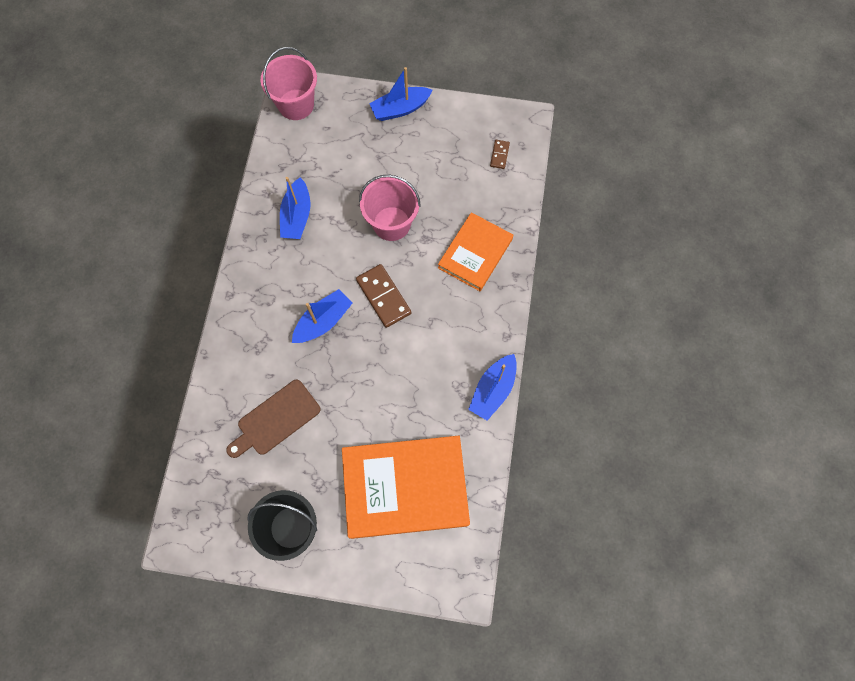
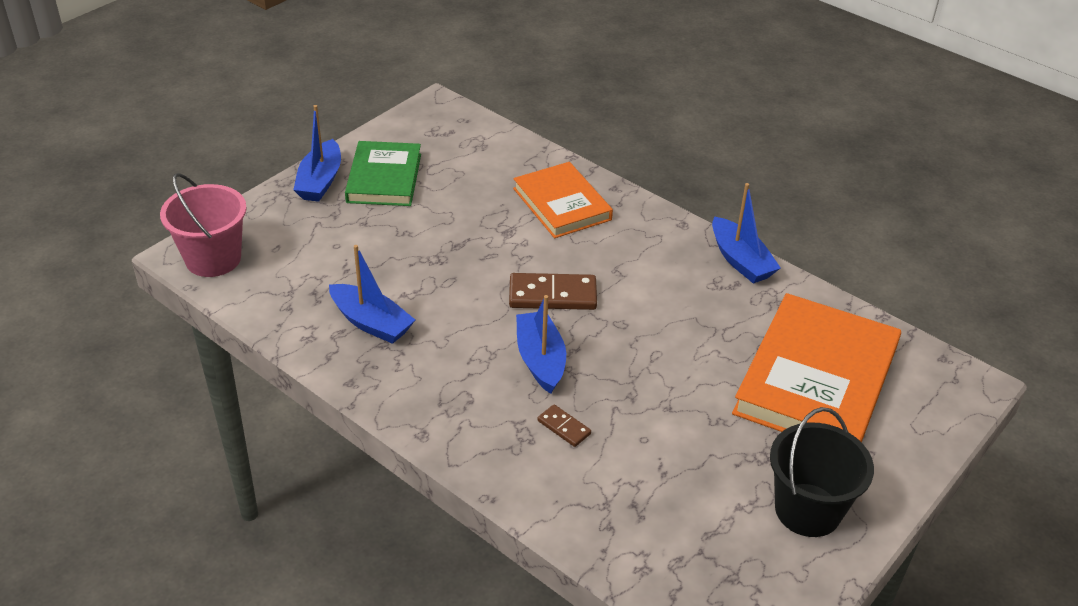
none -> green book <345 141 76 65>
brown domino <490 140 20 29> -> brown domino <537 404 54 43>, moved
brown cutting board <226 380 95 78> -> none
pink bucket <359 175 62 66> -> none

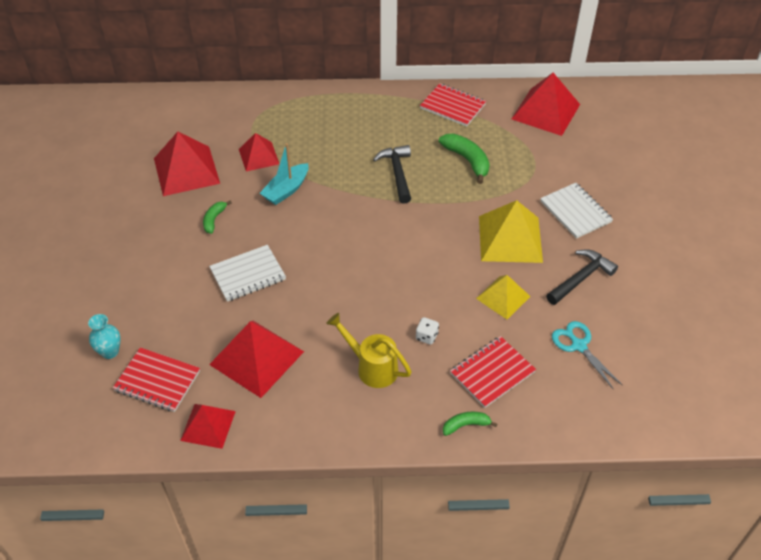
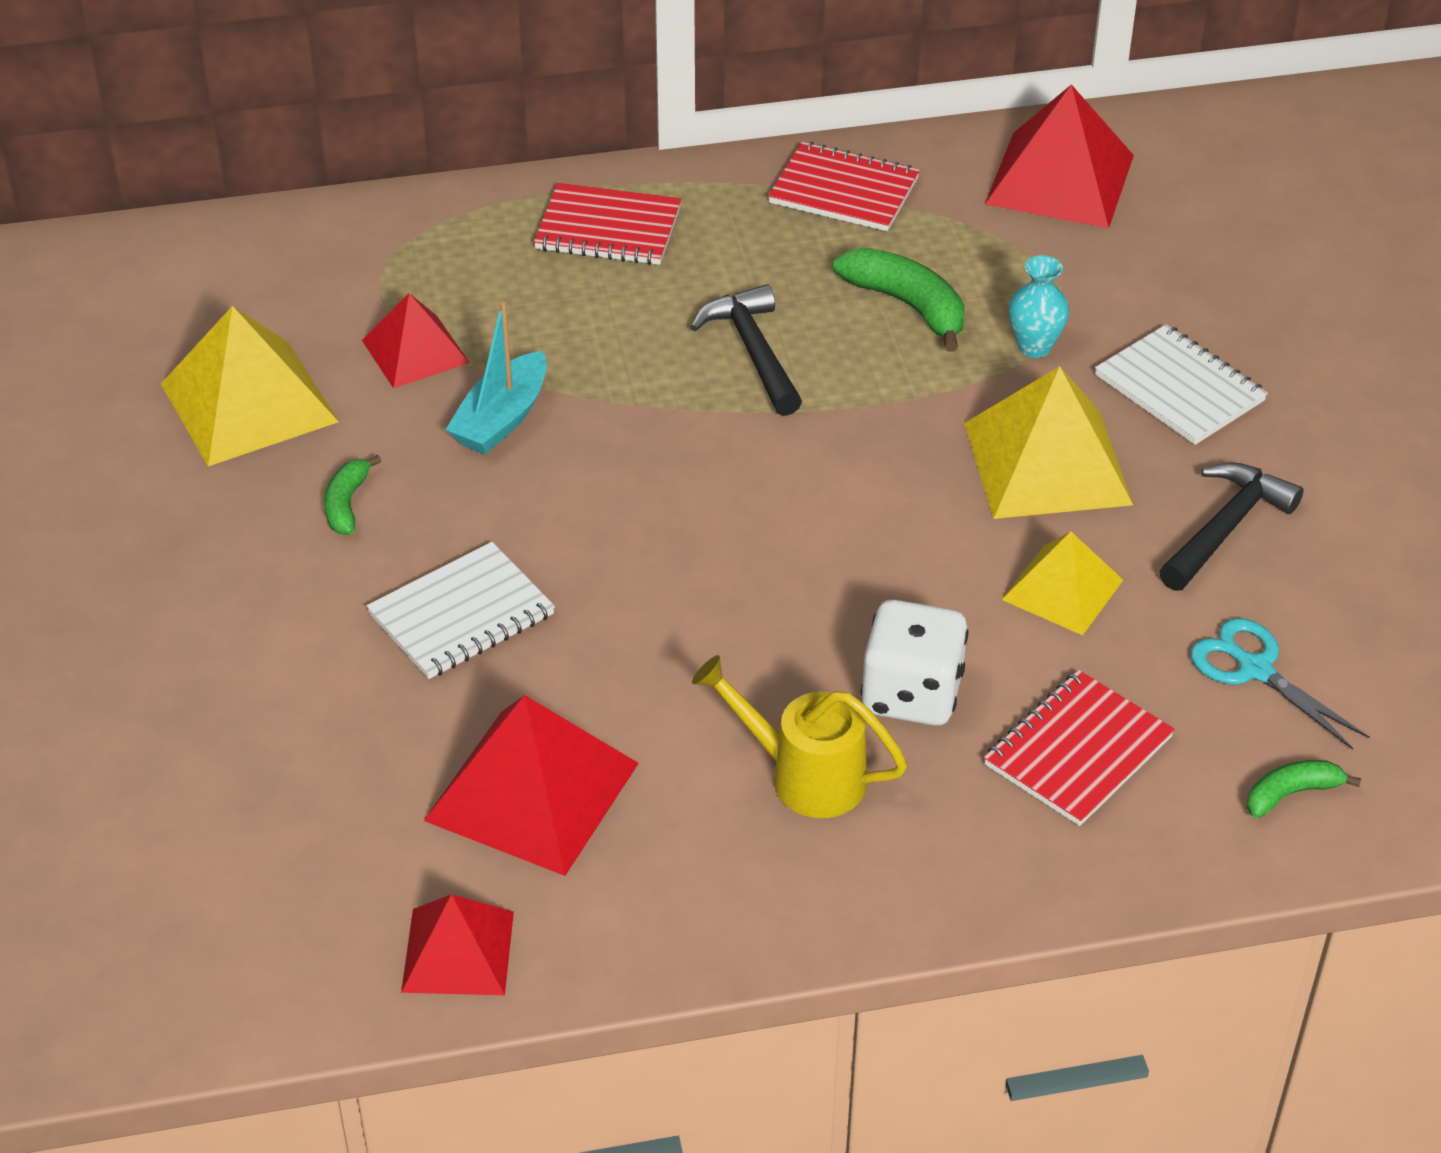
red pyramid <154 132 66 64> -> yellow pyramid <161 306 178 160>
red notebook <113 347 87 65> -> red notebook <534 183 147 82>, moved
white dice <416 317 23 28> -> white dice <860 600 108 126>, x2.07
turquoise vase <88 314 33 45> -> turquoise vase <1009 255 60 103>, moved
green banana <443 412 54 24> -> green banana <1247 760 114 58>, moved

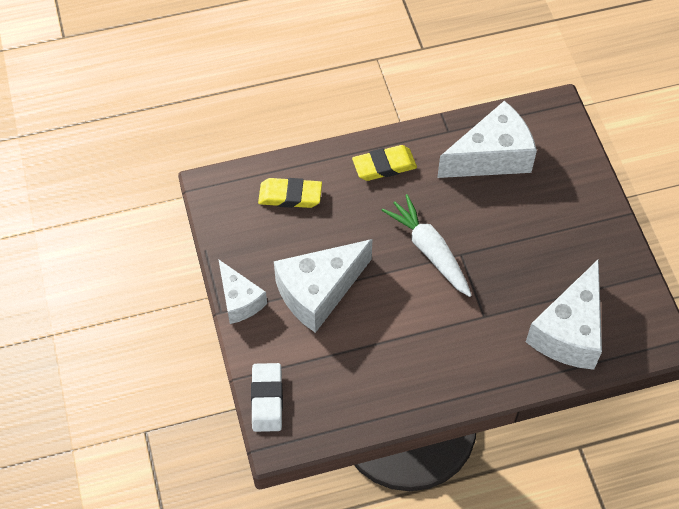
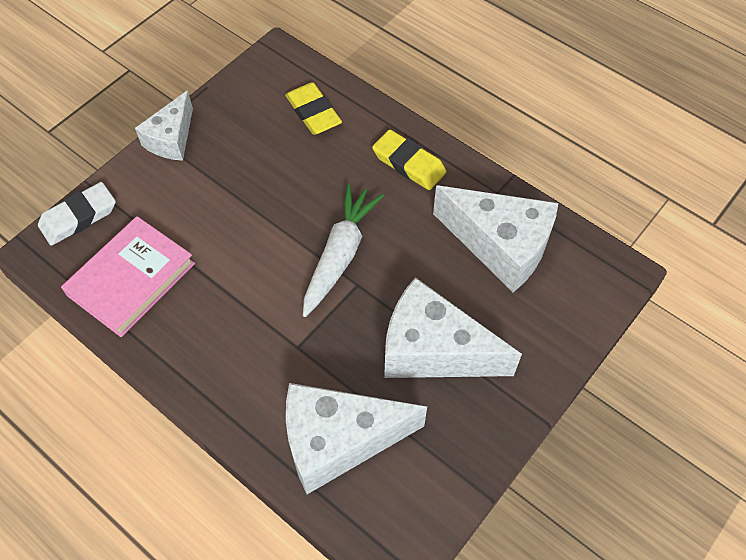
none -> pink book <61 216 134 121>
white cheese <274 239 99 94> -> white cheese <384 277 138 101>, moved

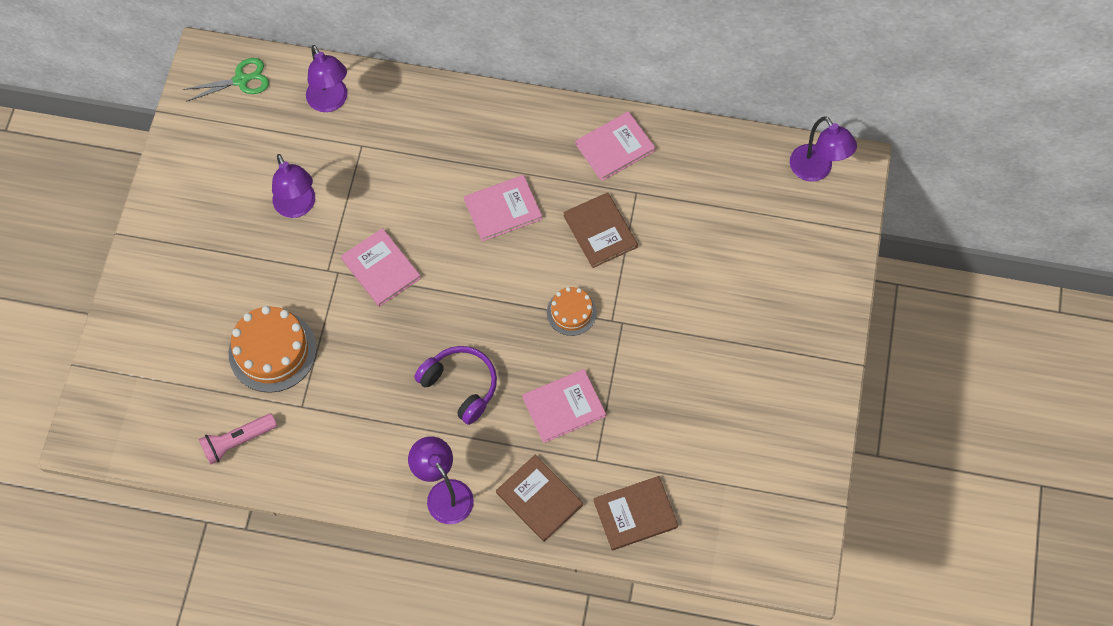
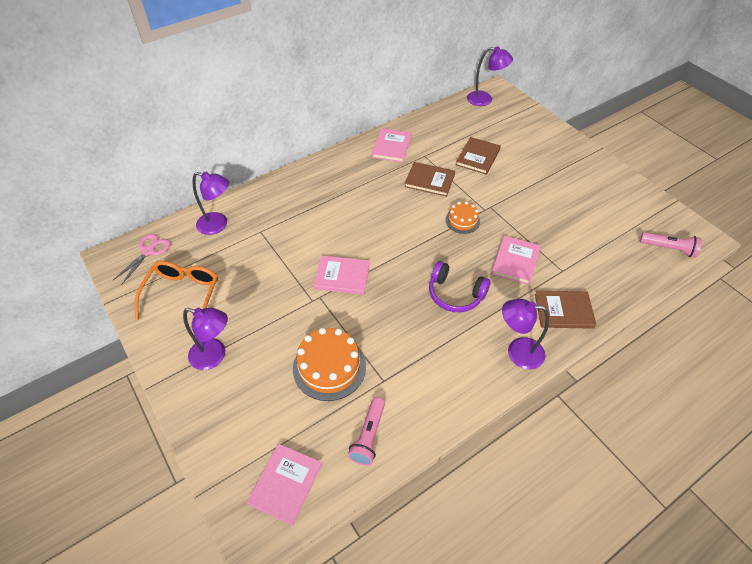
green scissors <183 58 86 44> -> pink scissors <113 234 57 51>
none -> orange glasses <135 261 83 59>
purple lamp <272 154 43 64> -> purple lamp <183 307 45 63>, moved
pink book <464 175 78 67> -> pink book <246 444 76 82>, moved
purple headphones <414 346 83 79> -> purple headphones <429 261 62 51>, 150 degrees counterclockwise
brown book <593 476 85 74> -> brown book <456 137 45 38>, moved
none -> pink flashlight <640 232 62 25>

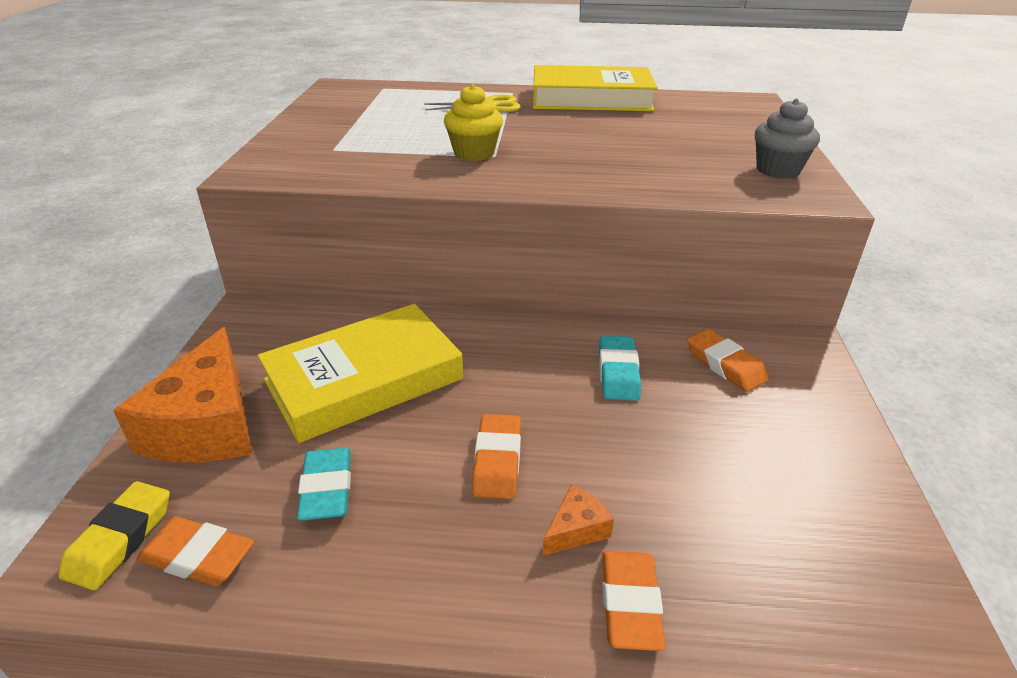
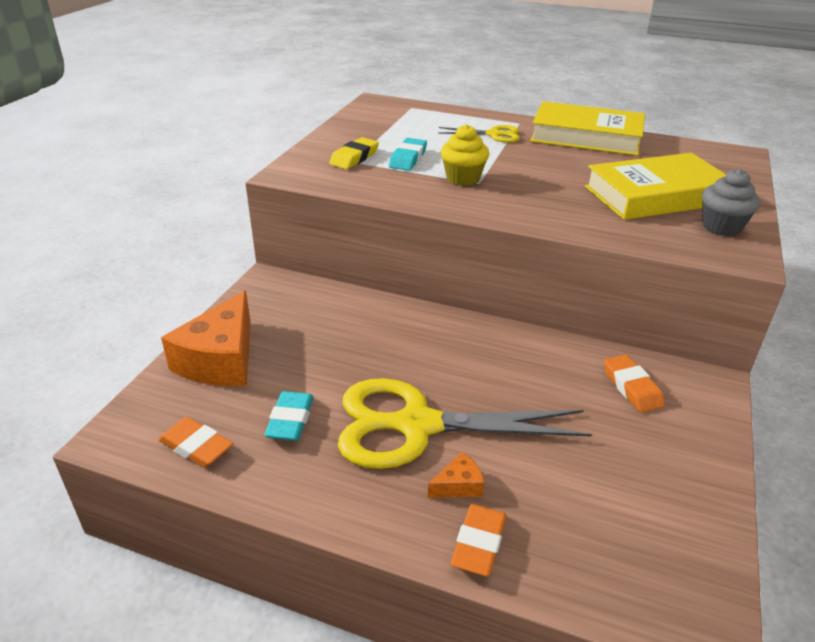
yellow eraser <59 481 111 109> -> yellow eraser <329 137 50 32>, moved
orange eraser <472 414 49 85> -> yellow scissors <338 378 254 91>
turquoise eraser <599 336 42 65> -> turquoise eraser <389 138 38 33>, moved
yellow book <257 304 206 139> -> yellow book <585 153 141 67>, moved

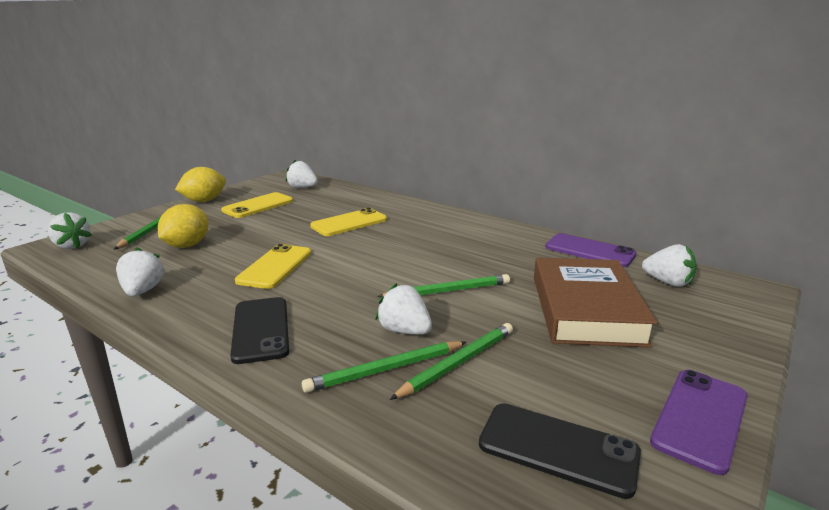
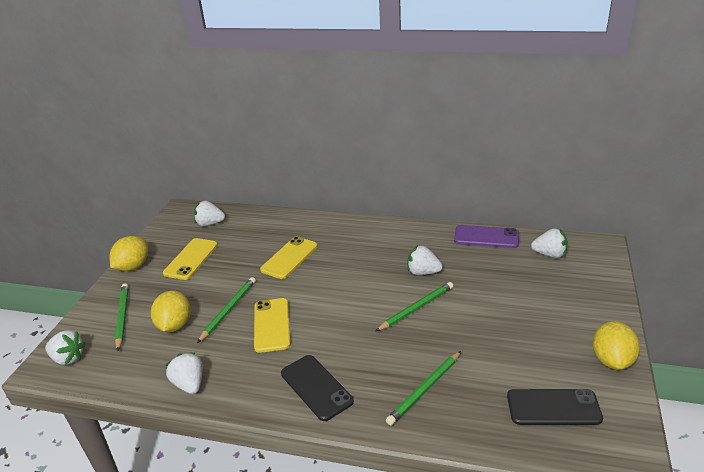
green pencil <390 323 123 77> -> green pencil <197 277 59 66>, moved
white strawberry <375 283 57 52> -> white strawberry <407 245 36 30>, moved
purple phone <650 370 98 105> -> yellow lemon <593 321 47 49>
brown book <534 257 124 91> -> none

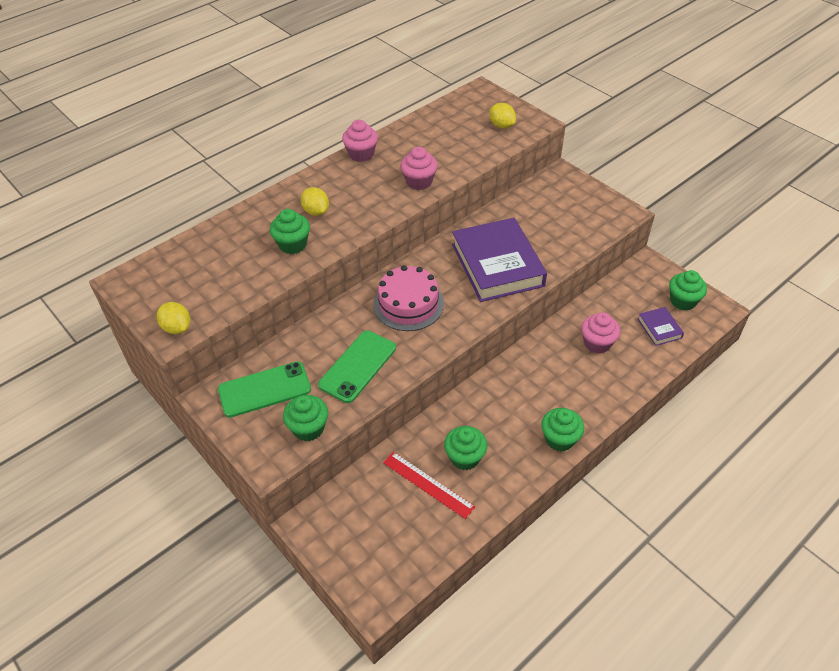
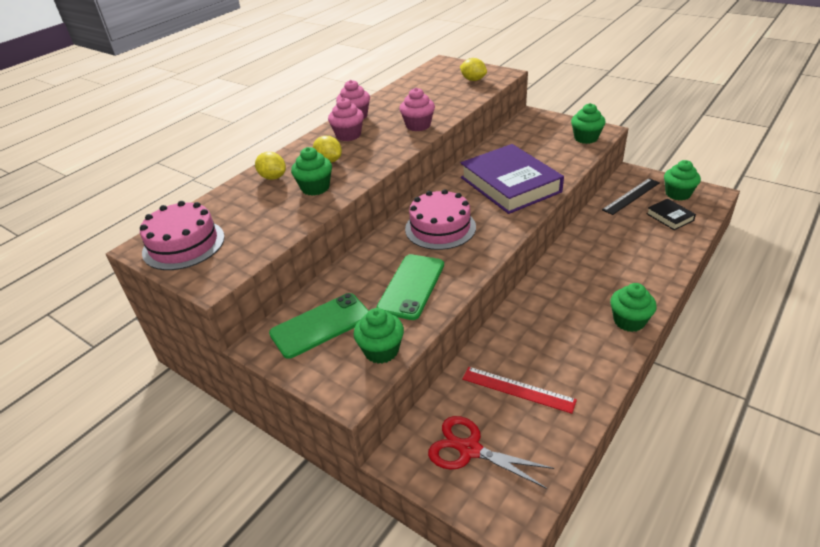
none -> pink cake <140 201 85 69>
yellow lemon <157 302 33 32> -> yellow lemon <255 152 31 28>, moved
pink cupcake <581 312 39 42> -> pink cupcake <328 97 36 44>, moved
none -> red scissors <428 416 126 73>
green cupcake <444 426 43 44> -> green cupcake <571 103 34 41>, moved
none -> black ruler <602 178 58 37>
purple book <638 307 46 39> -> black book <646 199 50 31>

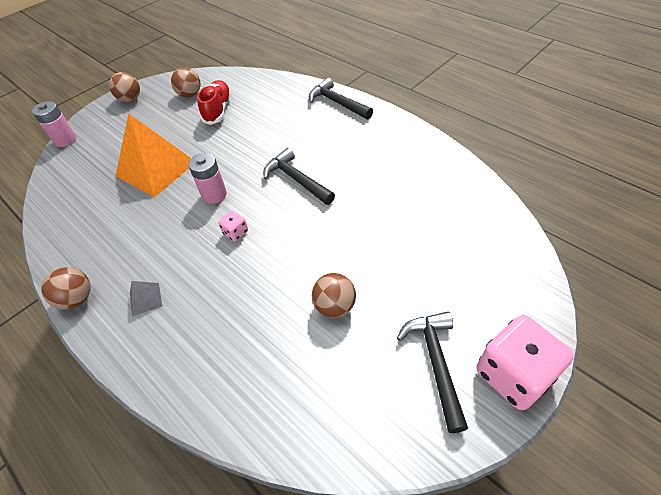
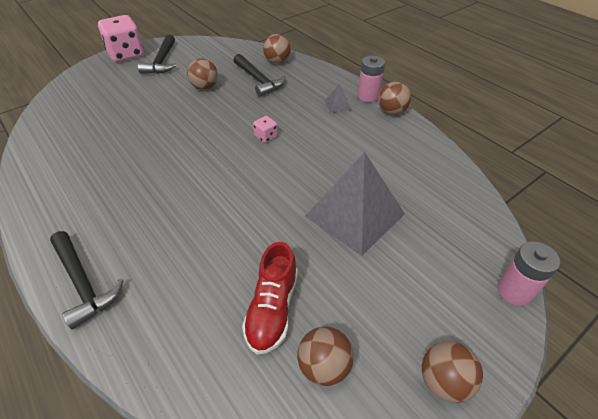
black hammer <263 148 72 57> -> black hammer <234 54 51 43>, moved
none -> brown ball <263 34 28 29>
orange pyramid <116 113 75 84> -> grey pyramid <305 152 100 104>
pink battery <188 153 39 51> -> pink battery <358 56 27 46>, moved

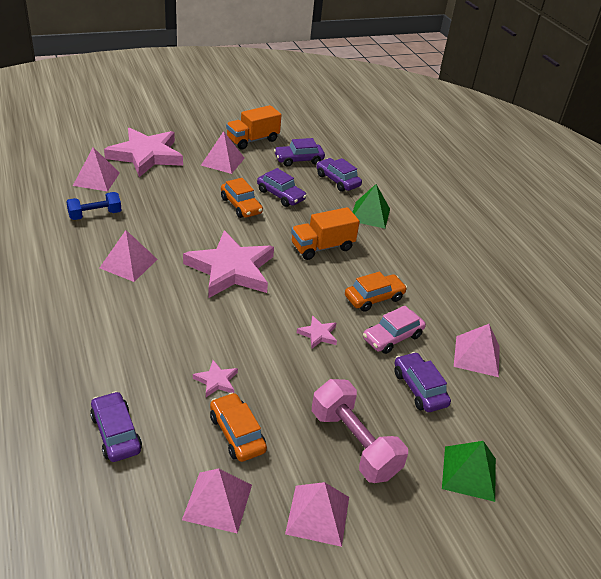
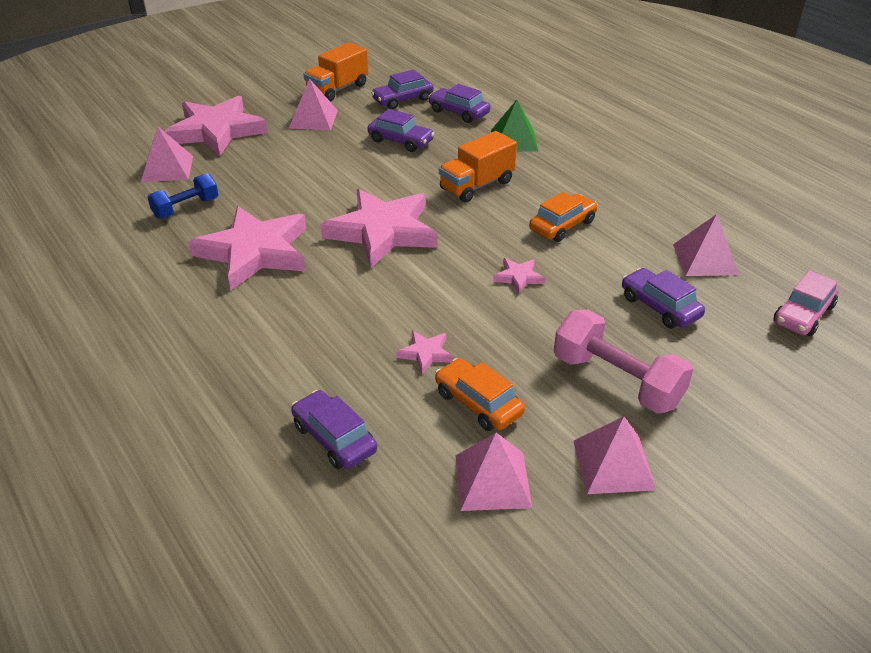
pink pyramid <100 230 58 52> -> pink star <188 206 118 84>
pink car <363 306 63 48> -> pink car <774 270 65 66>, moved
orange car <221 178 42 40> -> none
green pyramid <442 441 54 61> -> none

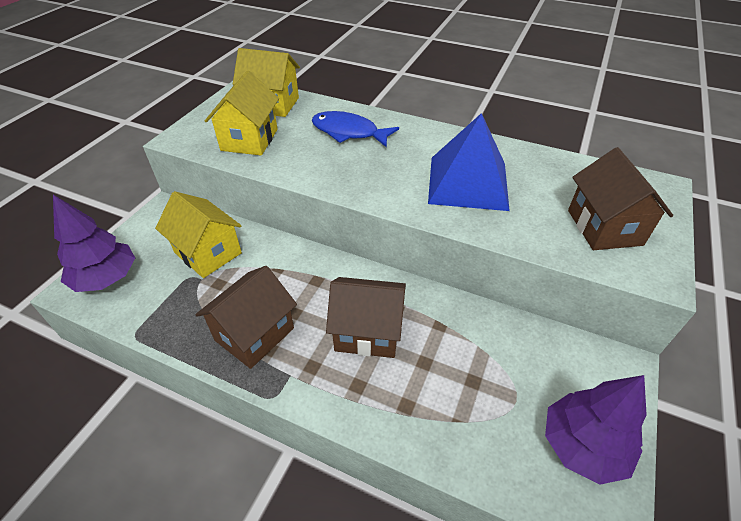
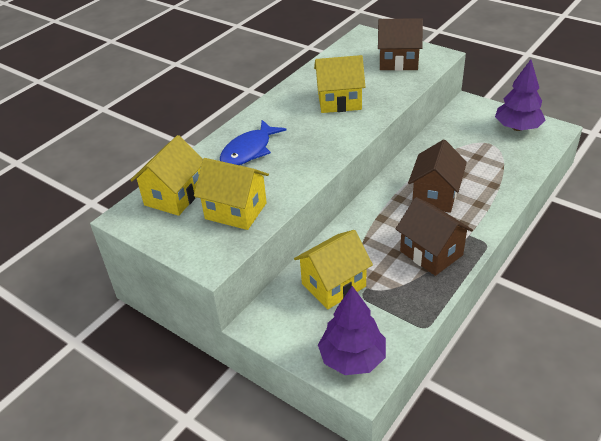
blue pyramid <428 113 82 98> -> yellow house <314 55 51 58>

